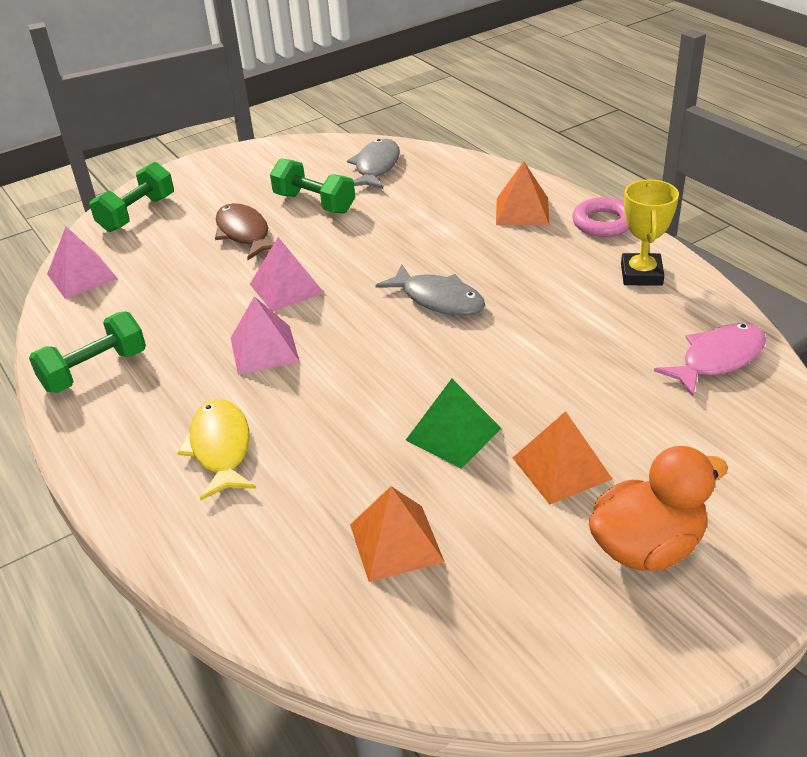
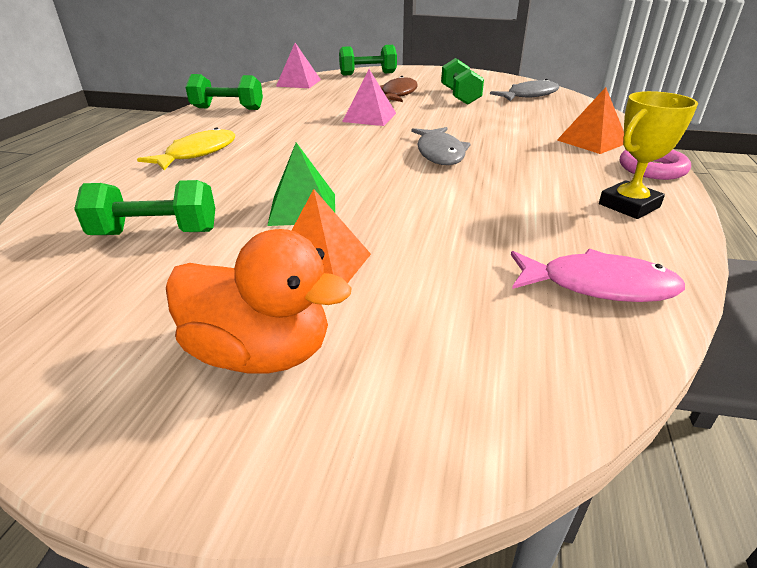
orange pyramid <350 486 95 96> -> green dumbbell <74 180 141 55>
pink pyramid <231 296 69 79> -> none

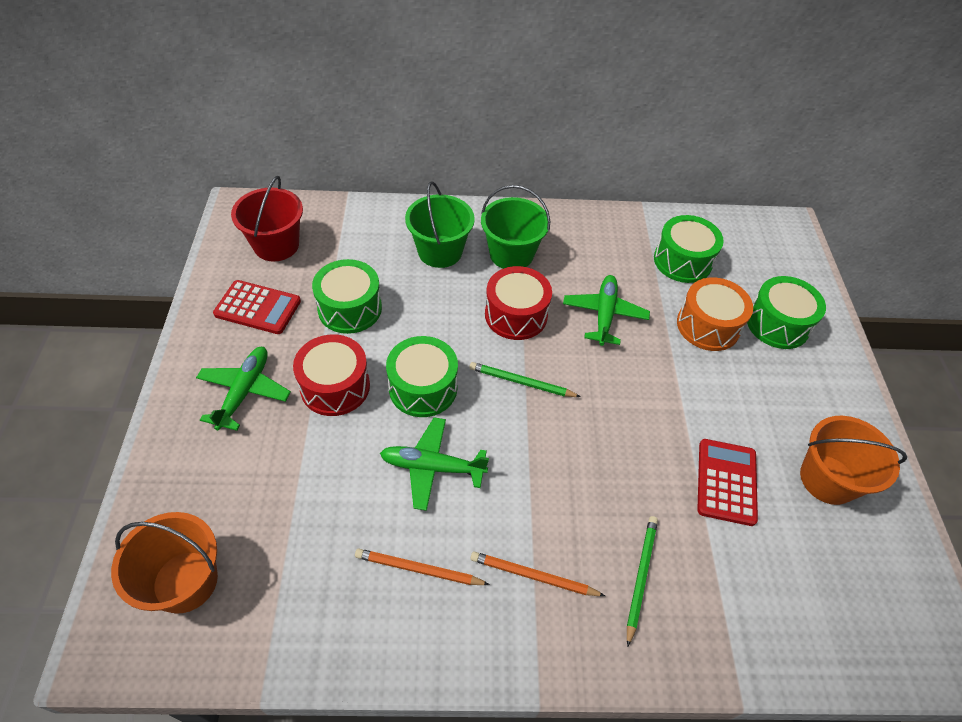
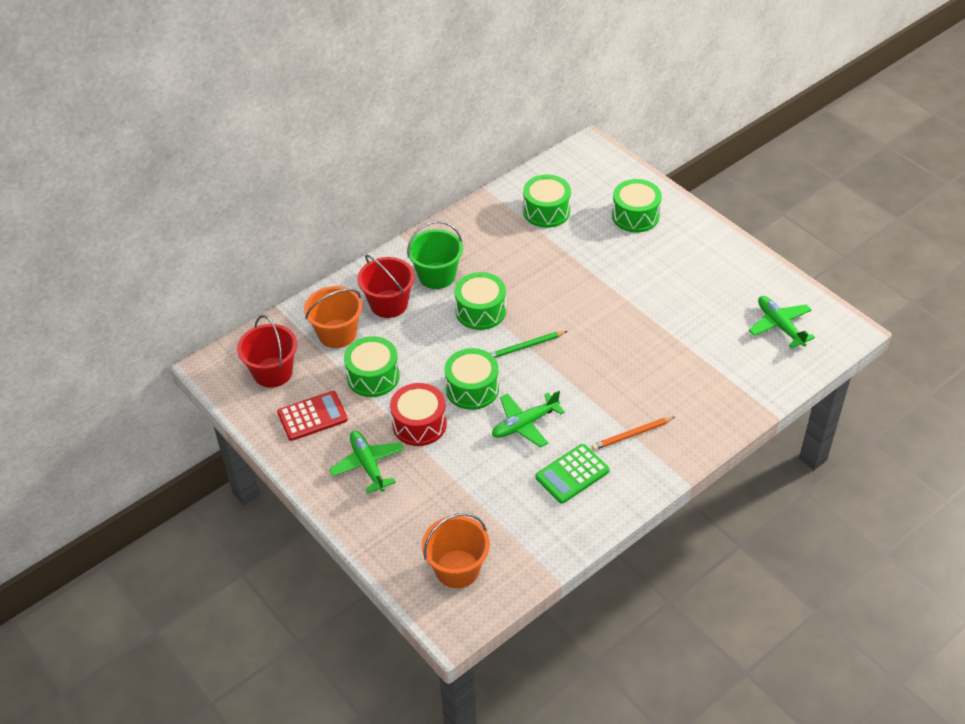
orange bucket <800 416 107 89> -> orange bucket <304 286 58 62>, moved
green bucket <405 182 70 86> -> red bucket <357 255 58 63>
red drum <485 266 67 74> -> green drum <454 272 52 58>
orange pencil <355 549 135 36> -> green calculator <535 444 75 60>
green plane <563 275 87 71> -> green plane <749 296 66 52>, moved
green pencil <627 516 31 131> -> none
orange drum <677 277 76 74> -> none
red calculator <697 439 61 87> -> none

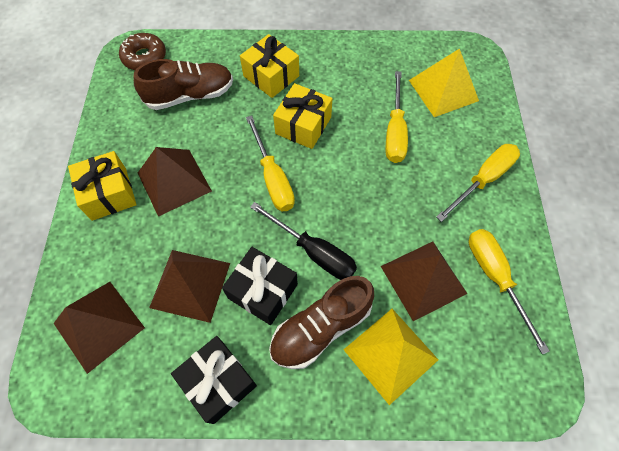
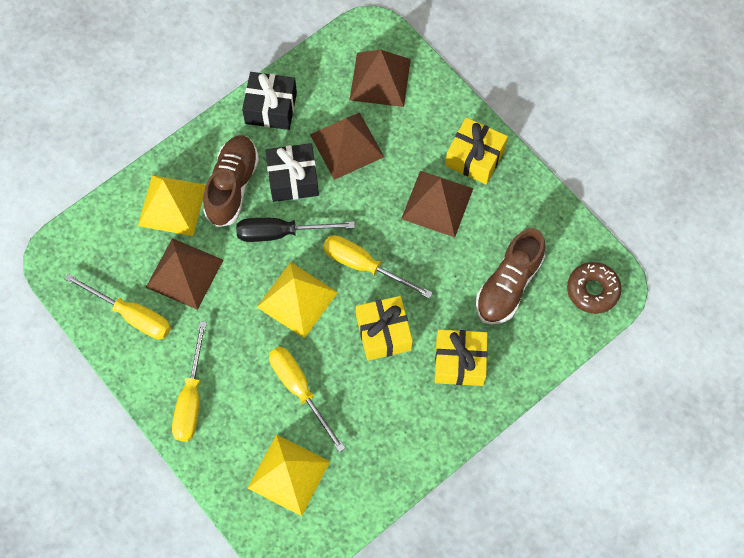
none -> yellow pyramid <257 262 81 76>

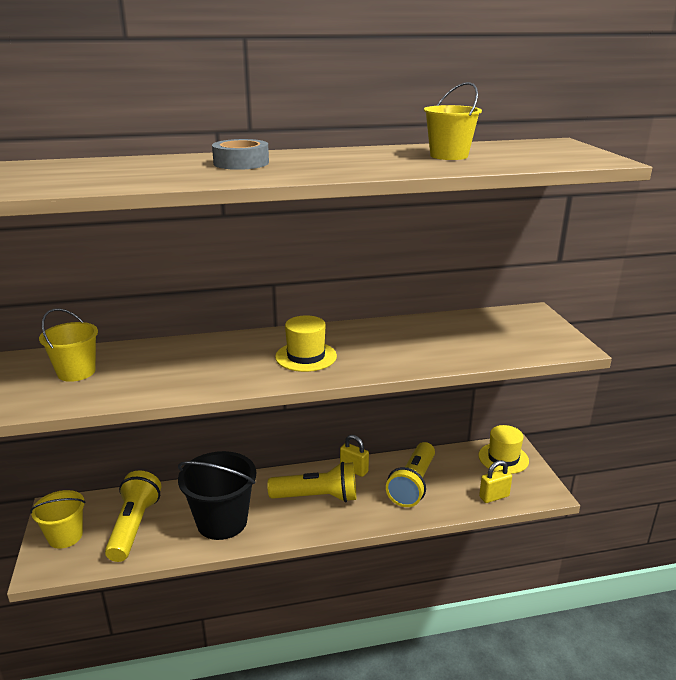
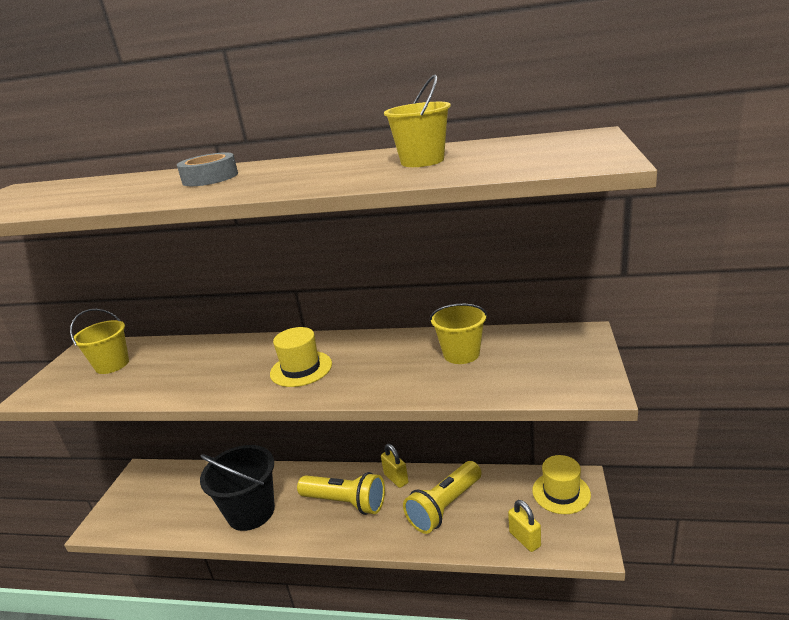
yellow bucket <30 490 56 59> -> yellow bucket <430 304 57 60>, moved
yellow padlock <479 460 33 43> -> yellow padlock <508 500 33 52>, 60 degrees clockwise
yellow flashlight <105 470 56 92> -> none

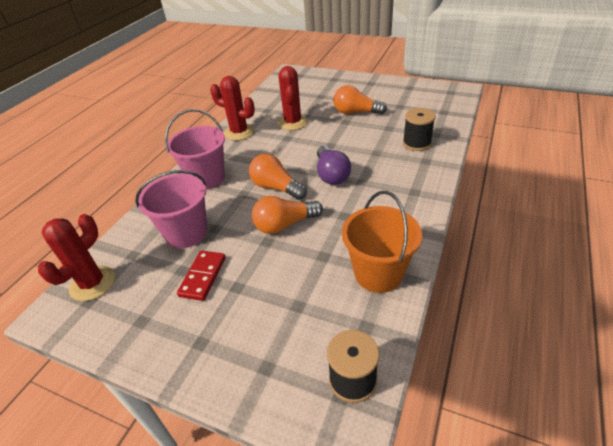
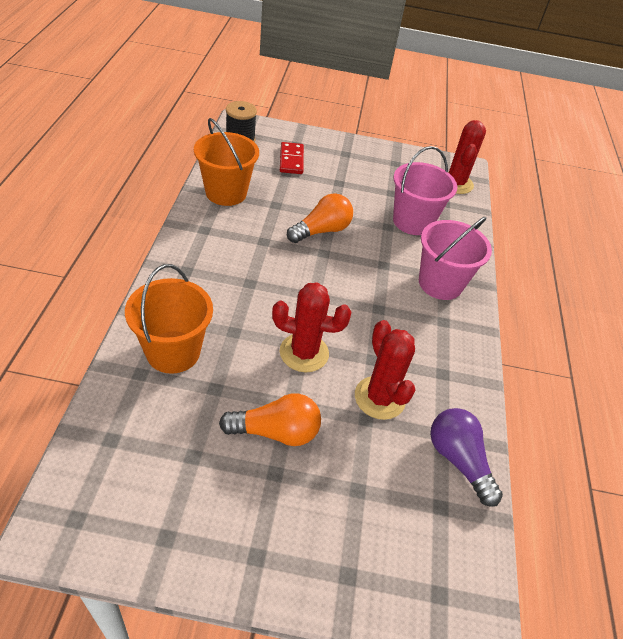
black spool <403 108 33 43> -> orange bucket <125 264 88 110>
red cactus <210 76 45 64> -> red cactus <272 282 79 90>, moved
red domino <177 250 49 51> -> red domino <280 142 24 32>, moved
purple light bulb <317 146 34 39> -> purple light bulb <430 408 73 99>, moved
orange light bulb <249 154 58 46> -> none

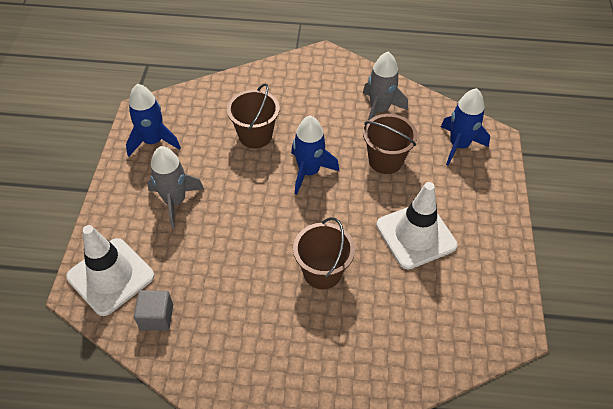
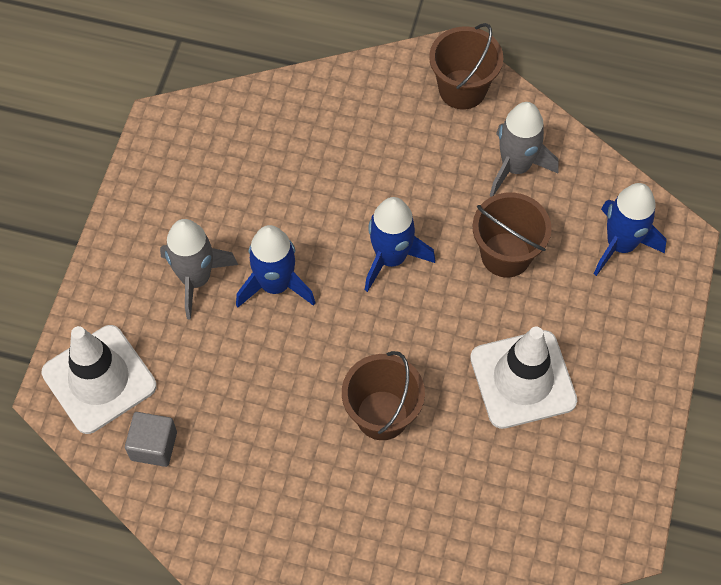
blue rocket <126 84 55 73> -> blue rocket <236 225 79 82>, moved
brown bucket <227 83 53 66> -> brown bucket <429 23 74 87>, moved

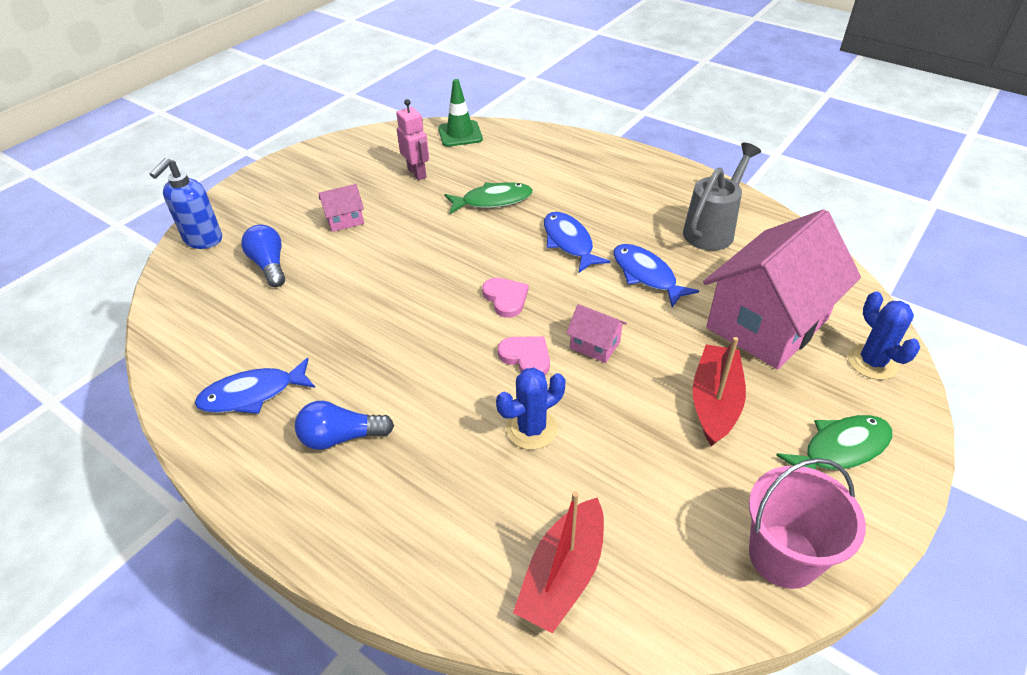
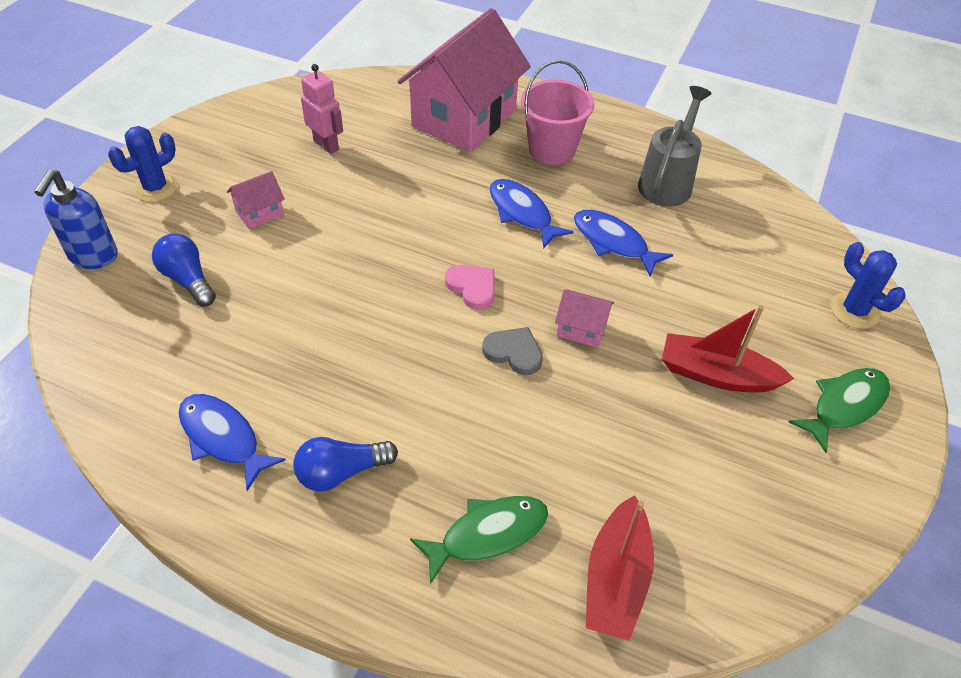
blue cactus <496 368 70 82> -> blue cactus <108 126 70 76>, moved
blue fish <195 358 120 56> -> blue fish <178 394 108 97>, 75 degrees clockwise
pink house <703 209 158 160> -> pink house <398 8 133 144>, moved
green fish <444 182 89 32> -> green fish <410 496 138 88>, moved
pink heart <498 336 52 39> -> grey heart <482 327 61 48>
pink bucket <749 458 117 131> -> pink bucket <521 60 74 105>, moved
red boat <693 337 53 109> -> red boat <662 305 132 87>, 75 degrees counterclockwise
green traffic cone <438 79 45 68> -> none

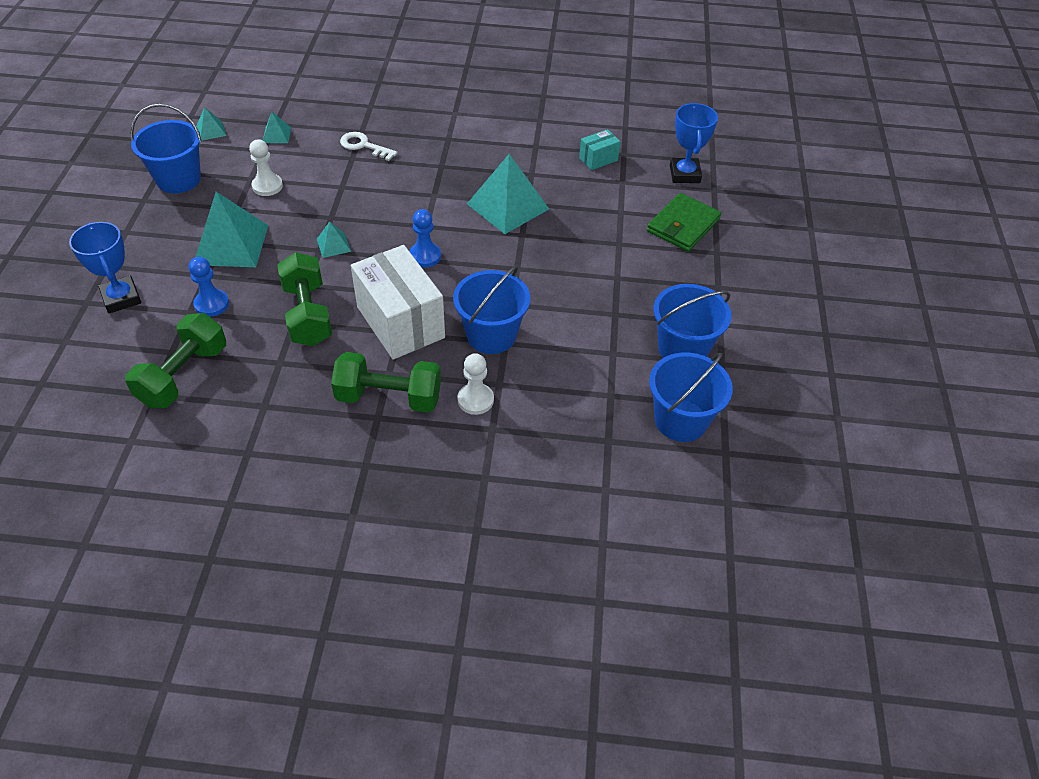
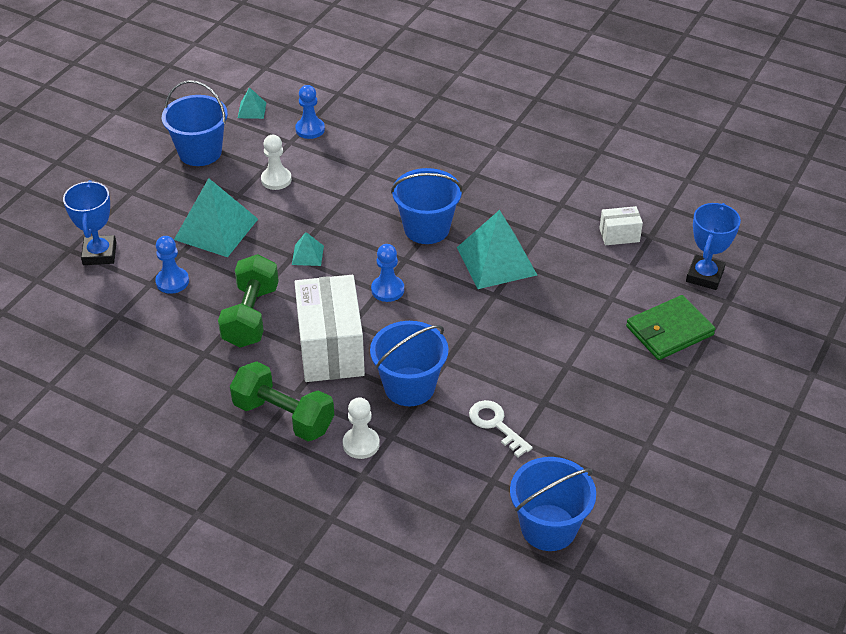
turquoise pyramid <263 112 28 31> -> blue pawn <295 85 30 54>
blue bucket <653 284 79 74> -> blue bucket <391 168 72 76>, moved
white key <340 132 57 29> -> white key <469 400 64 57>, moved
turquoise box <579 129 42 41> -> white box <599 206 44 39>
green dumbbell <125 313 101 95> -> none

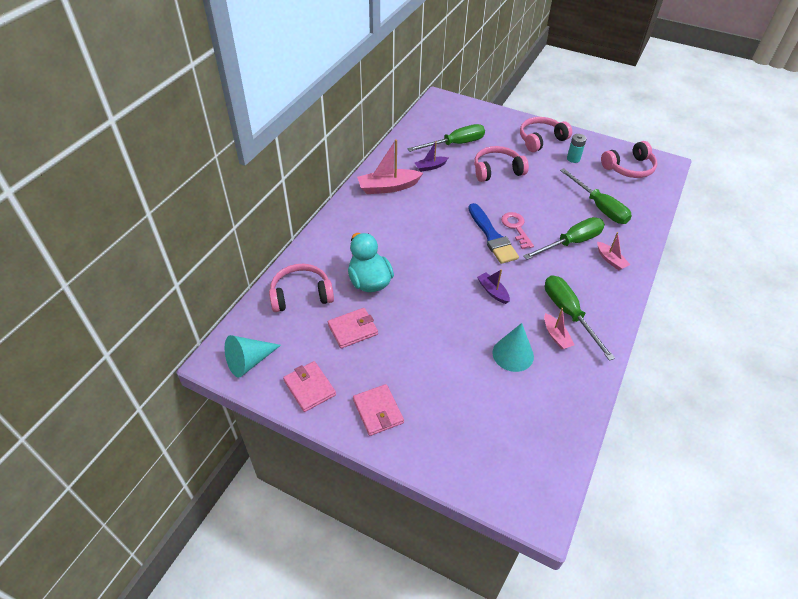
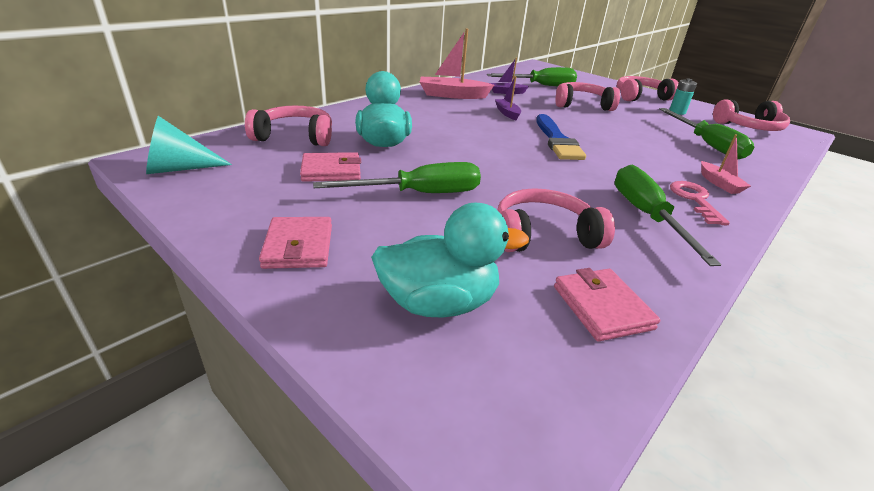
green screwdriver <523 217 82 43> -> green screwdriver <313 162 168 31>, moved
none -> turquoise duck <371 203 158 115>
purple boat <477 269 33 35> -> purple boat <495 76 26 44>, moved
turquoise cone <493 323 41 49> -> pink headphones <497 188 118 64>
pink wallet <283 361 53 51> -> pink wallet <554 268 106 73>, moved
pink key <501 212 33 37> -> pink key <670 181 60 44>, moved
pink boat <544 308 31 41> -> none

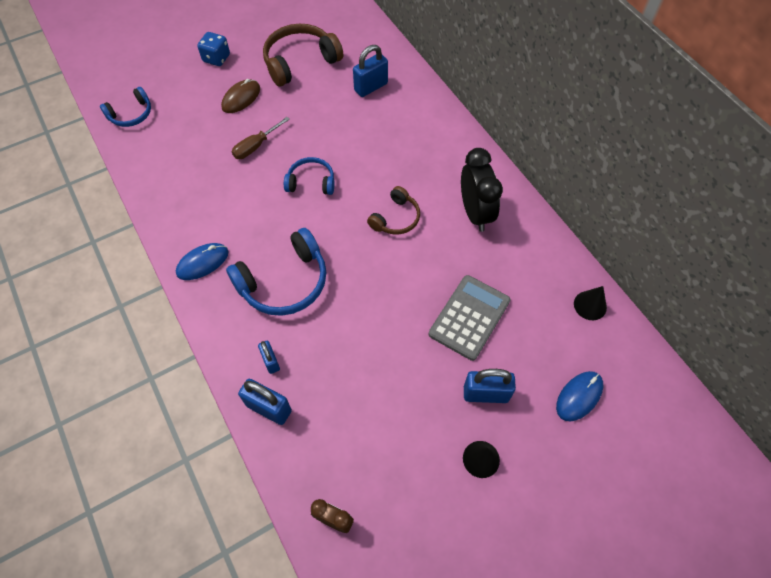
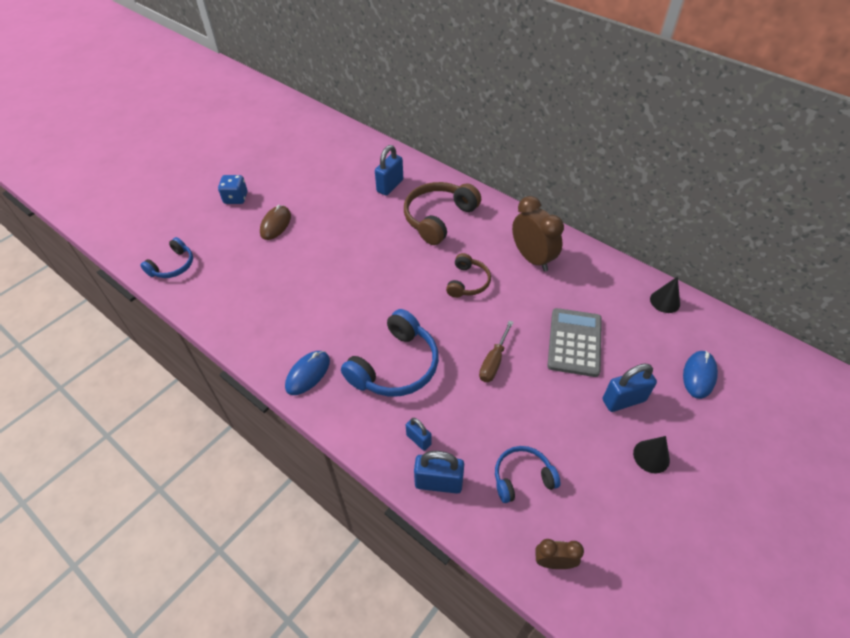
brown headphones <263 24 80 62> -> brown headphones <404 182 77 63>, moved
brown screwdriver <232 117 58 42> -> brown screwdriver <479 321 35 61>, moved
blue headphones <284 157 50 38> -> blue headphones <495 446 65 57>, moved
black clock <461 148 42 84> -> brown clock <512 196 52 75>

